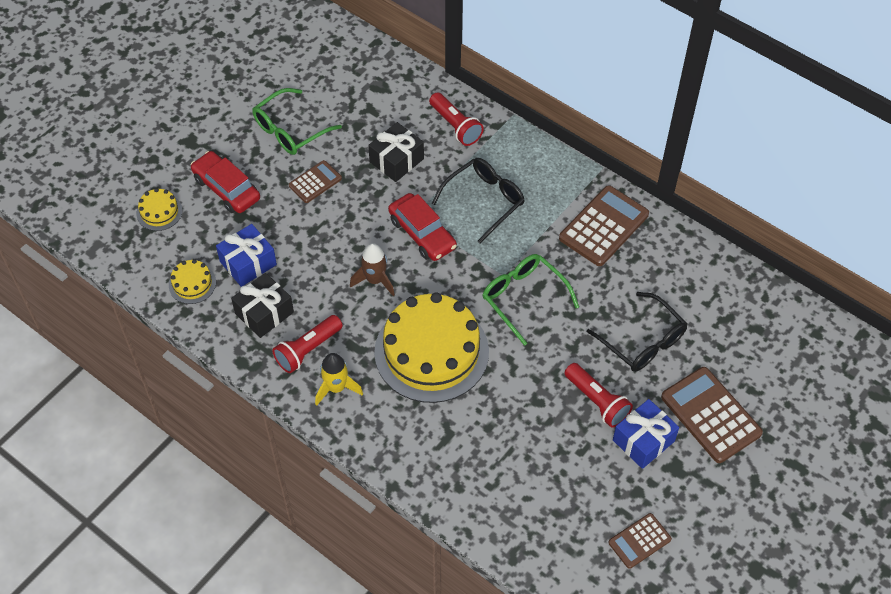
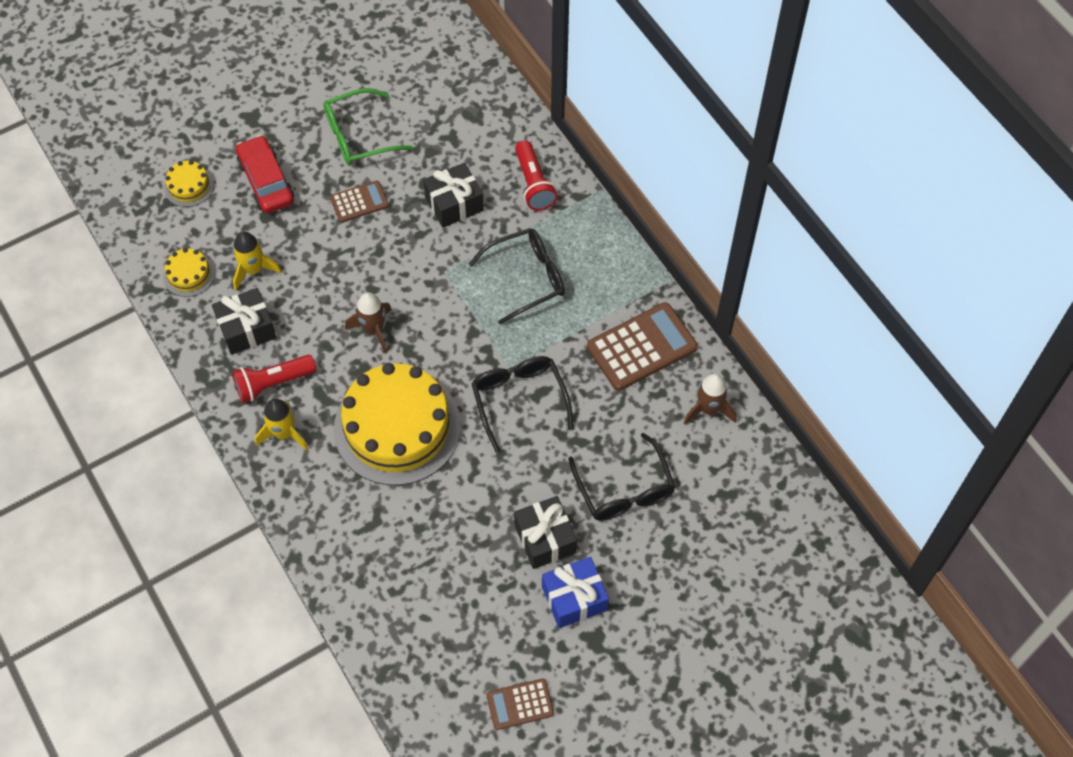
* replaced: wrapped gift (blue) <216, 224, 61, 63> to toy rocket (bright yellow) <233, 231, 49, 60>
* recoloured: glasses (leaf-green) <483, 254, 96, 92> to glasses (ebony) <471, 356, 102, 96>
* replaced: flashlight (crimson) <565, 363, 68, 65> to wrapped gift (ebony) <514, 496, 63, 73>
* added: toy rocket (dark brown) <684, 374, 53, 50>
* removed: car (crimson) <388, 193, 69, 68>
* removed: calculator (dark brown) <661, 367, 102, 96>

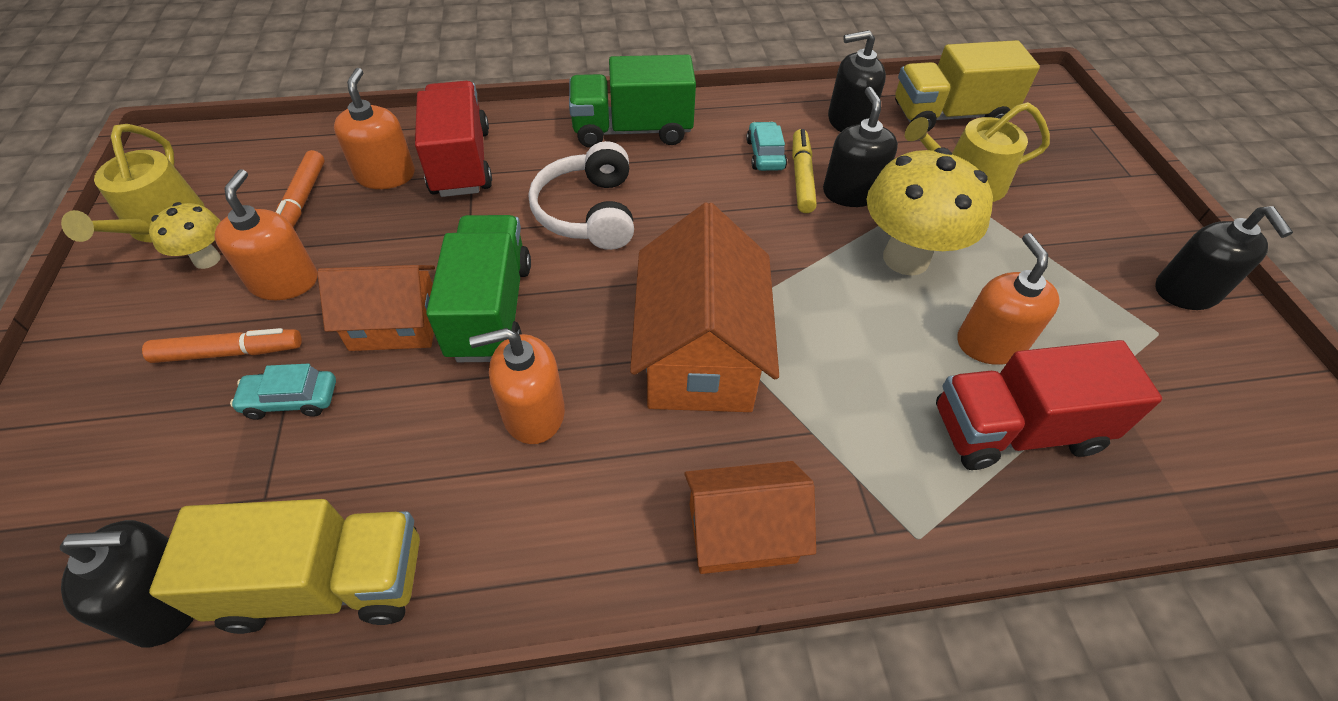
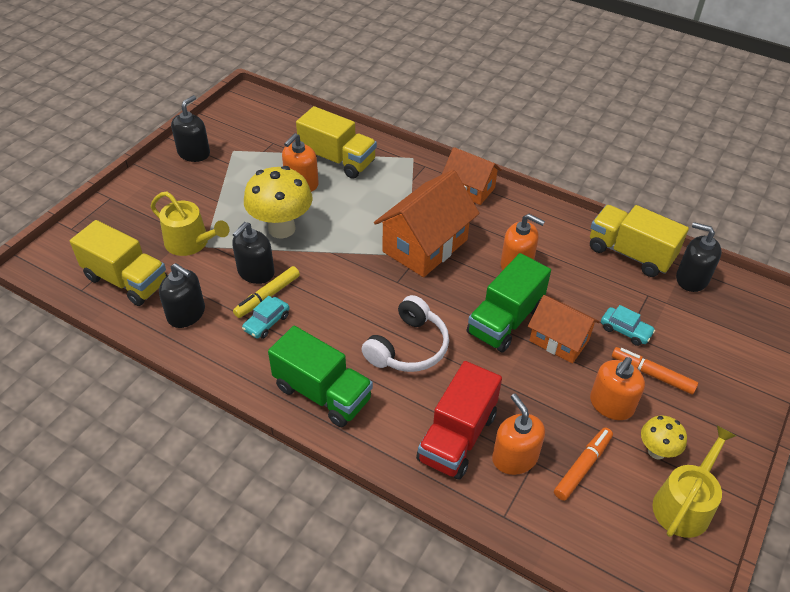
* recoloured: lorry (crimson) <936, 340, 226, 130> to lorry (bright yellow) <296, 106, 81, 73>
* turned: soap pump (bright orange) <334, 68, 81, 121> = <492, 394, 53, 81> 120 degrees clockwise

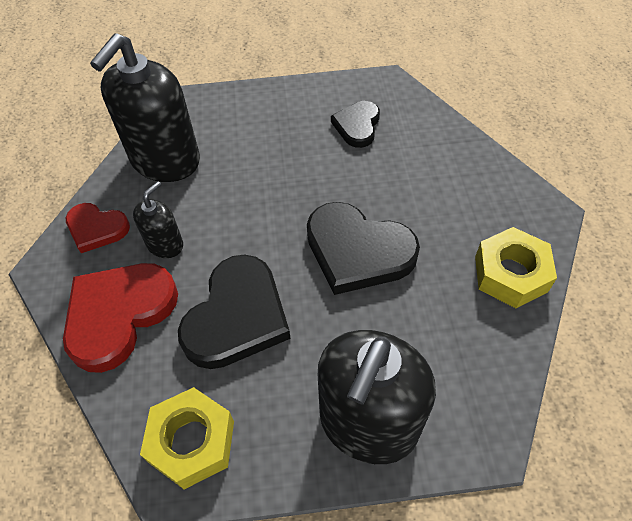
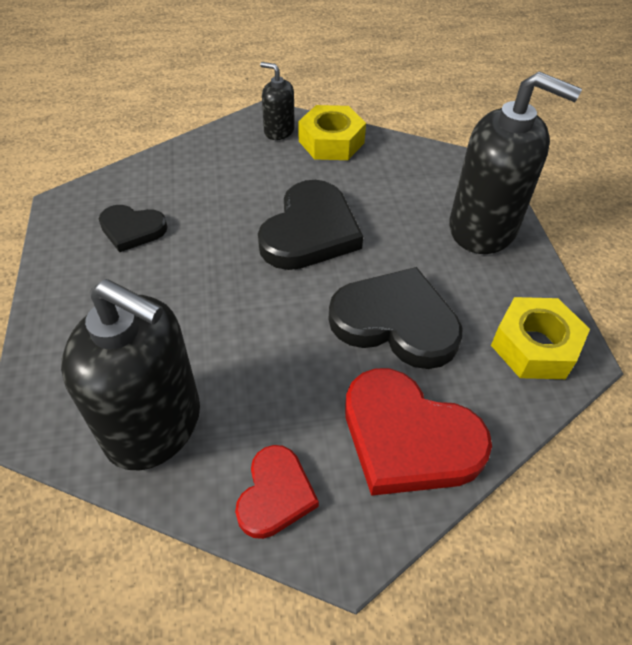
* moved: soap pump (ebony) <133, 181, 50, 77> to <260, 62, 35, 78>

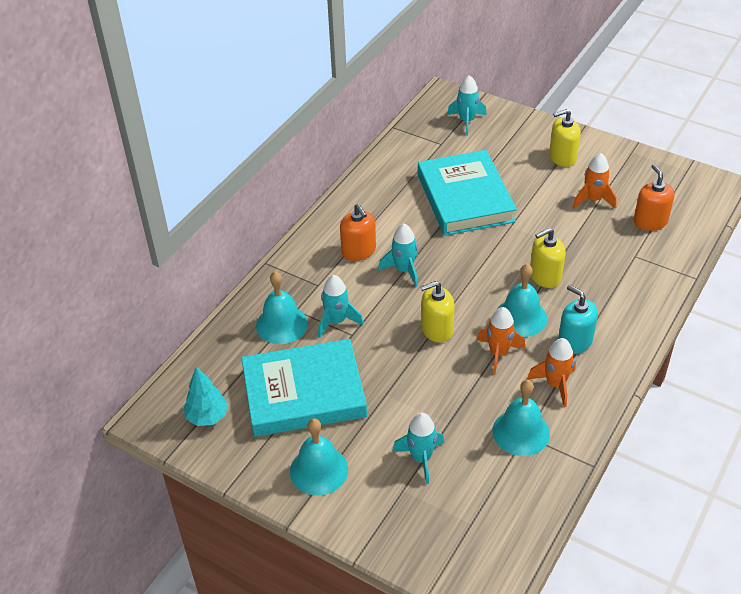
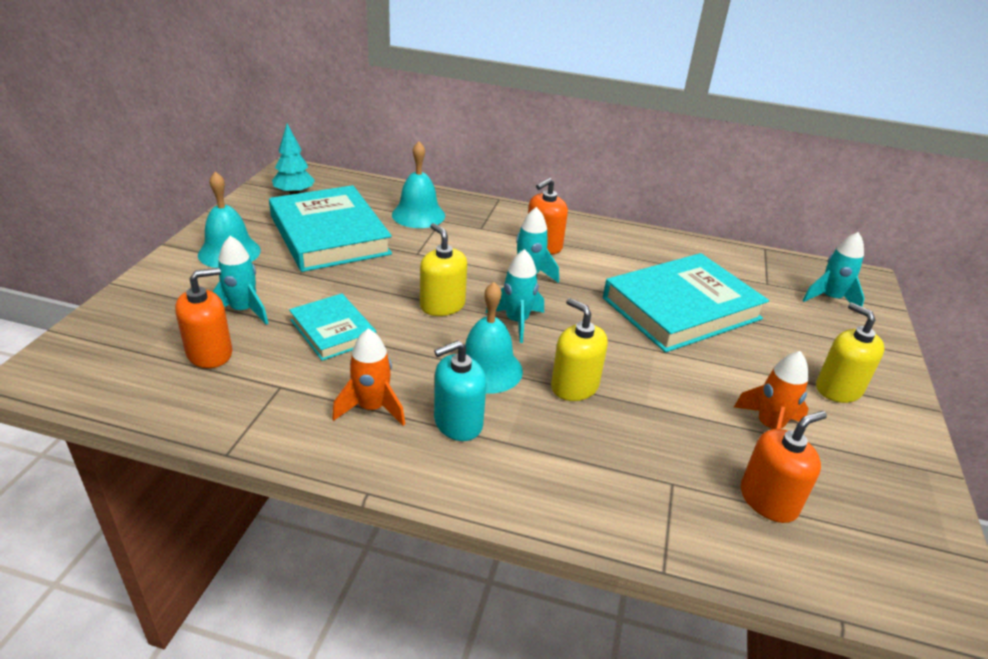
* added: soap pump (bright orange) <175, 268, 57, 100>
* added: book (aqua) <289, 293, 87, 68>
* turned: soap pump (aqua) <558, 285, 40, 69> = <434, 341, 52, 100> 150 degrees counterclockwise
* moved: toy rocket (aqua) <318, 275, 46, 63> to <486, 249, 58, 94>
* removed: toy rocket (bright orange) <477, 307, 48, 68>
* removed: hand bell (aqua) <492, 380, 58, 76>

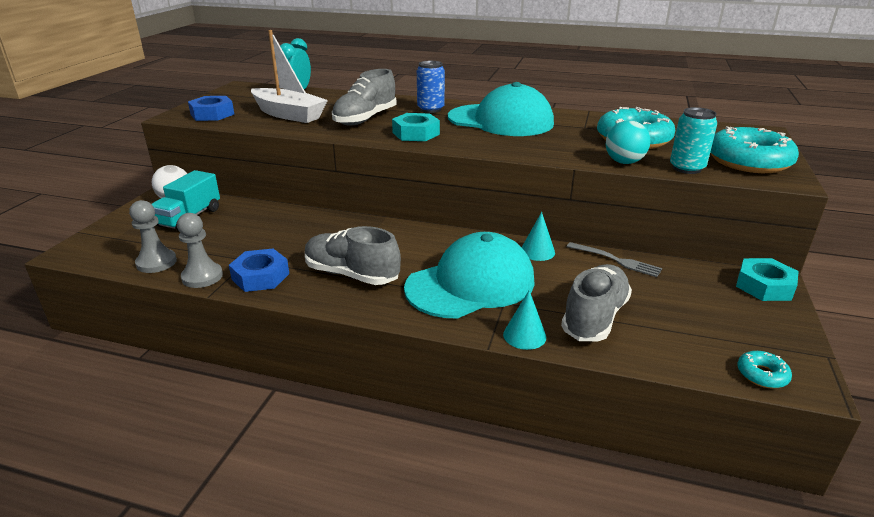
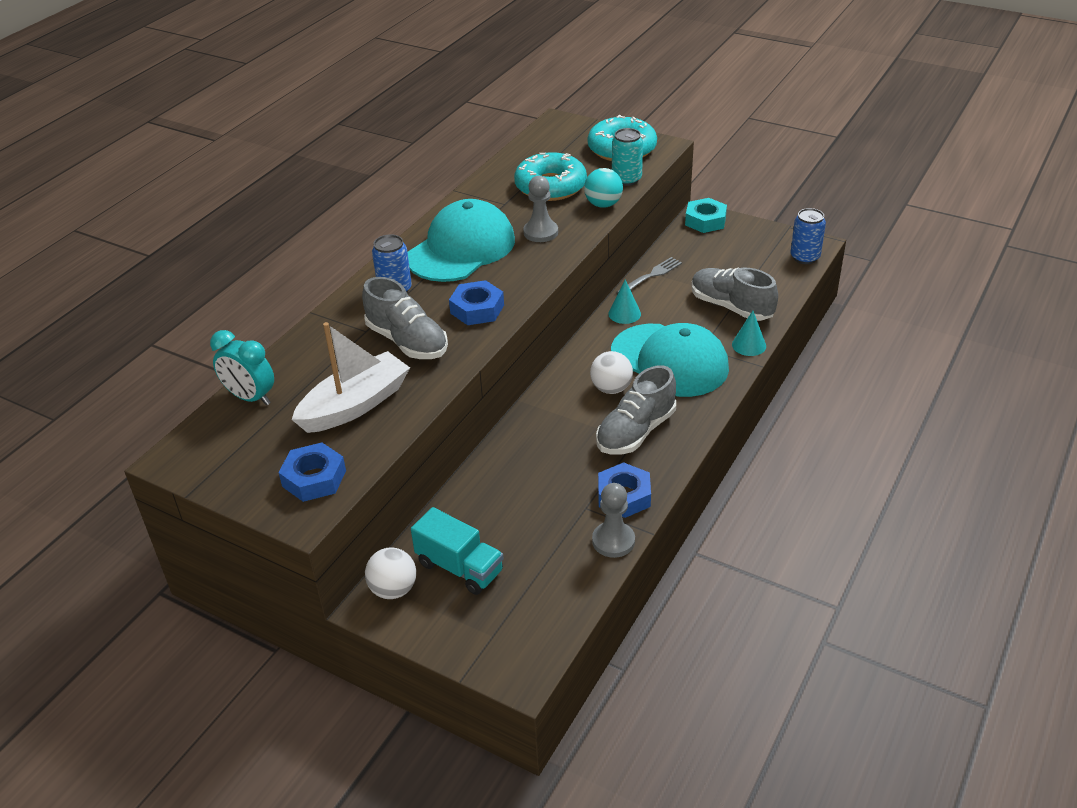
* recoloured: hex nut (aqua) <392, 113, 48, 28> to hex nut (blue) <449, 280, 55, 45>
* moved: chess pawn (ash-grey) <129, 200, 48, 73> to <523, 176, 35, 66>
* added: play ball (snow-white) <590, 351, 43, 43>
* turned: cap (aqua) <404, 232, 131, 87> = <611, 323, 118, 74> 150 degrees clockwise
* replaced: donut (aqua) <737, 351, 55, 37> to can (blue) <790, 208, 36, 56>

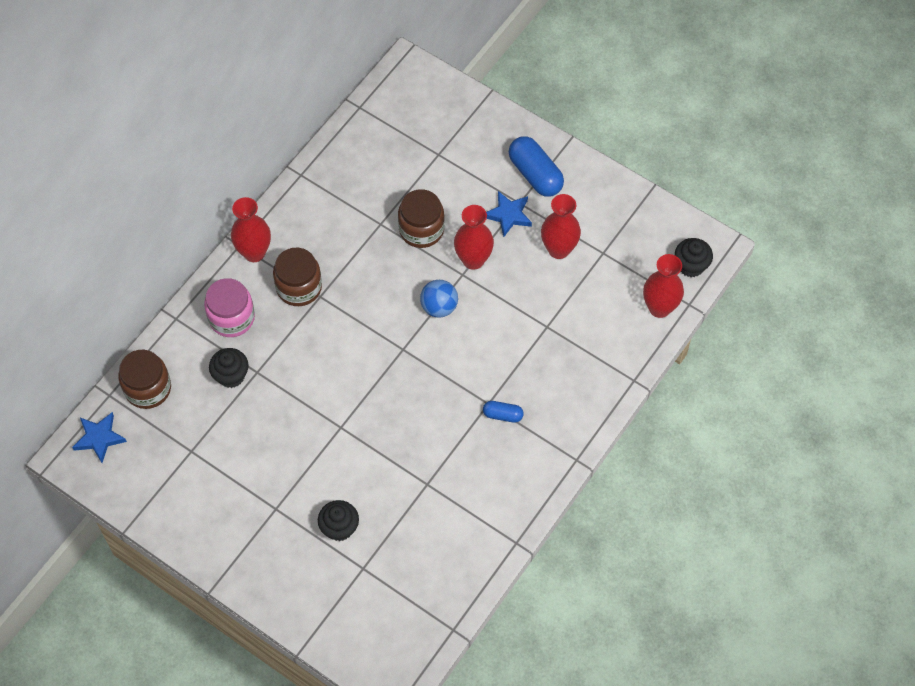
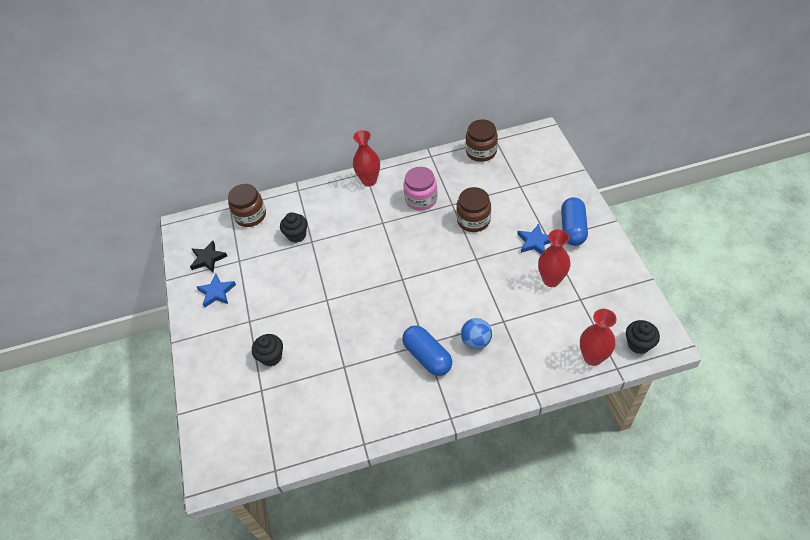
* added: star (ebony) <190, 241, 37, 31>
* moved: star (blue) <72, 412, 55, 51> to <197, 274, 39, 34>
* resized: pill (blue) <483, 401, 41, 22> = <402, 325, 50, 51> x1.88
* moved: jam jar (rosy) <204, 278, 51, 59> to <403, 167, 34, 43>
* moved: play ball (blue) <420, 280, 38, 37> to <461, 318, 31, 31>
* moved: jam jar (dark brown) <273, 248, 49, 58> to <466, 120, 32, 42>
* removed: tall vase (crimson) <454, 205, 40, 65>

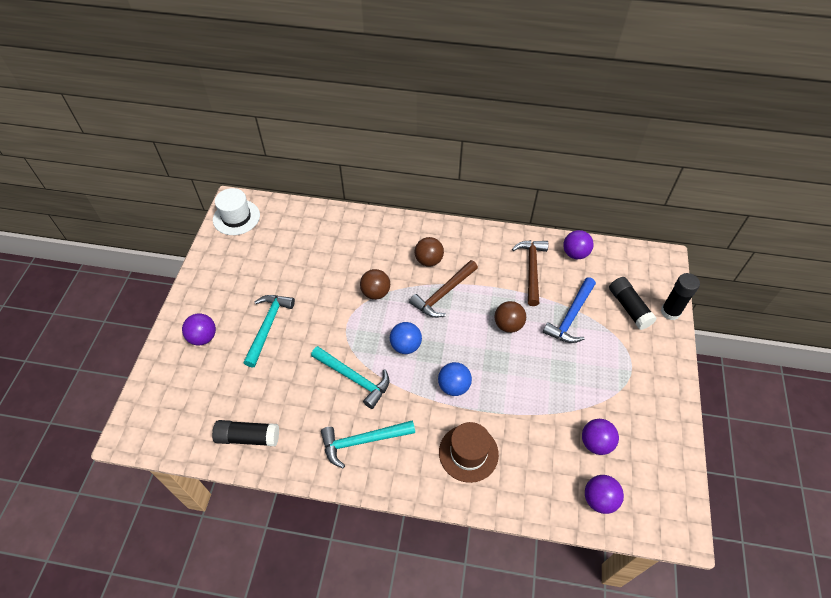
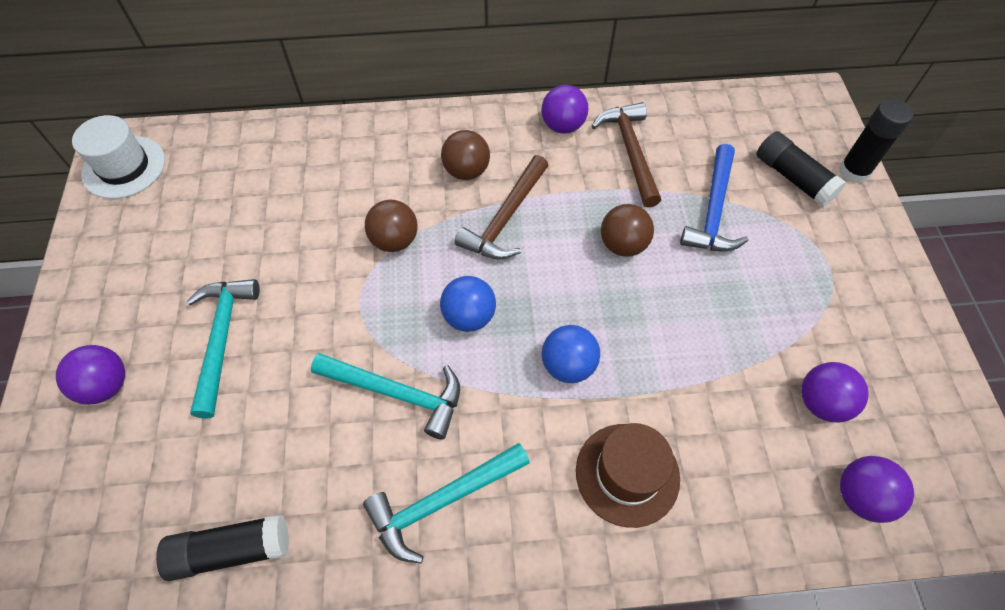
* moved: play ball (royal purple) <563, 230, 31, 29> to <541, 85, 47, 49>

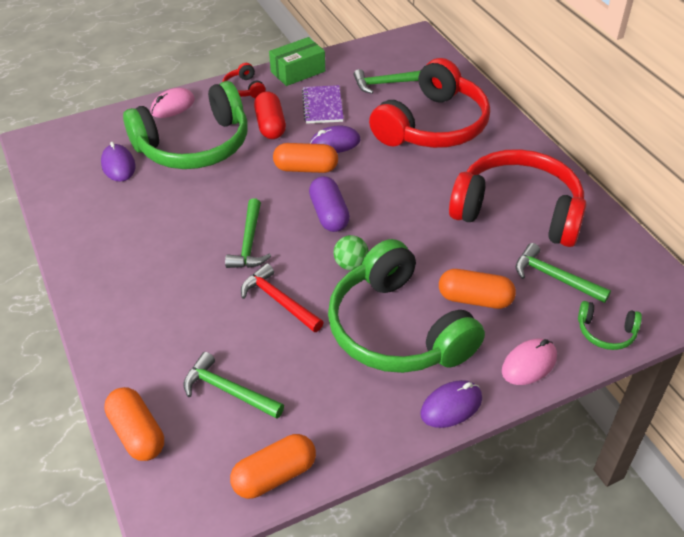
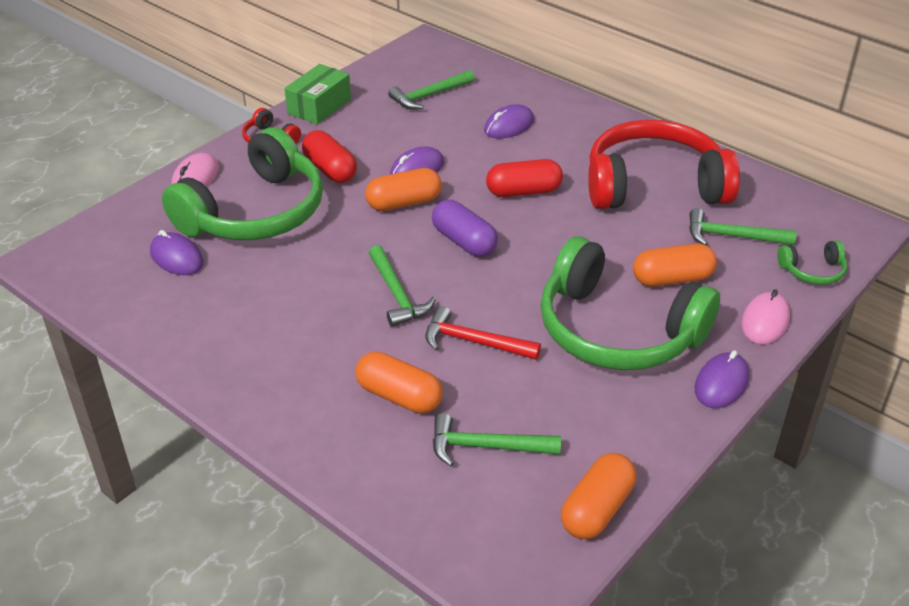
* moved: pill (bright orange) <104, 387, 60, 74> to <355, 351, 88, 62>
* replaced: over-ear headphones (crimson) <369, 58, 121, 90> to computer mouse (royal purple) <484, 104, 50, 34>
* added: pill (crimson) <486, 159, 77, 38>
* removed: exercise book (royal purple) <302, 85, 42, 39>
* removed: play ball (leaf-green) <334, 235, 35, 35>

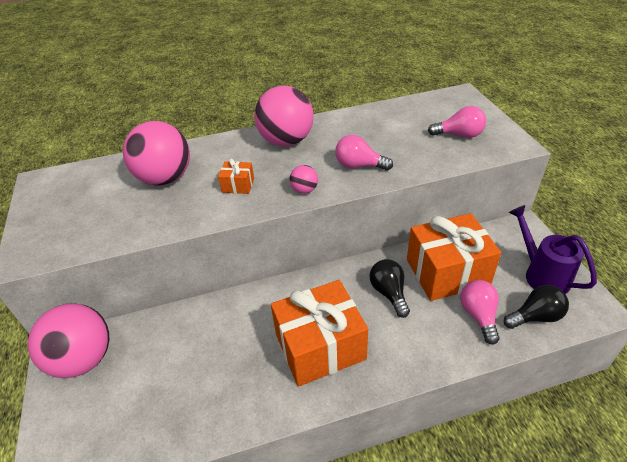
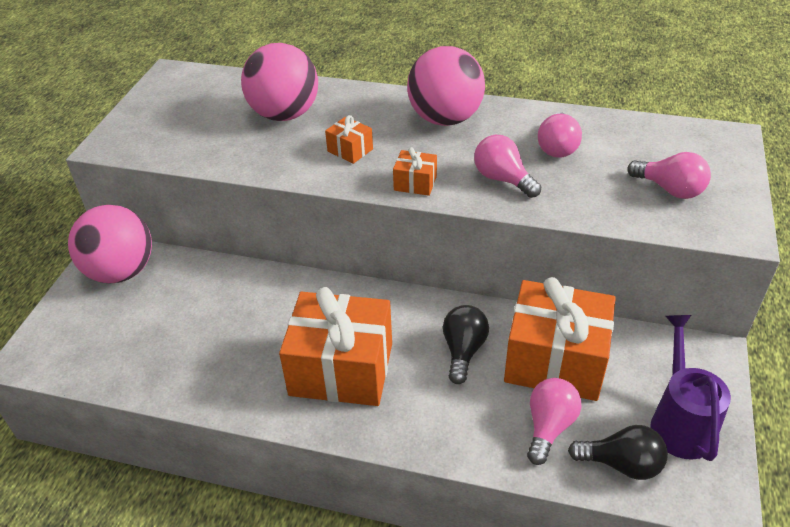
* replaced: play ball (rosy) <290, 165, 28, 29> to wrapped gift (bright orange) <393, 147, 44, 49>
* added: light bulb (rosy) <538, 112, 44, 46>

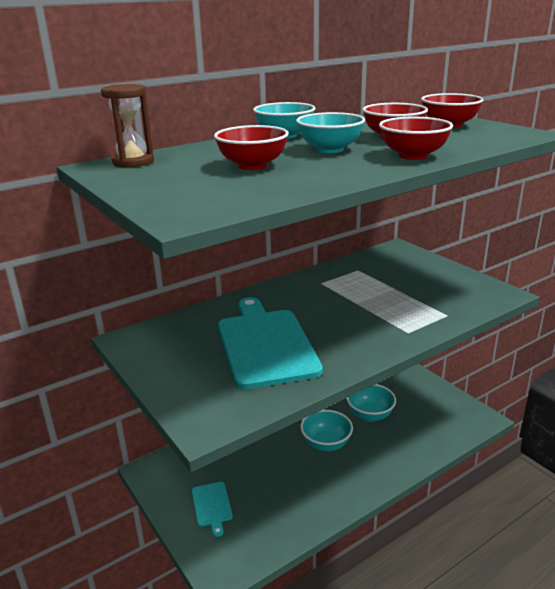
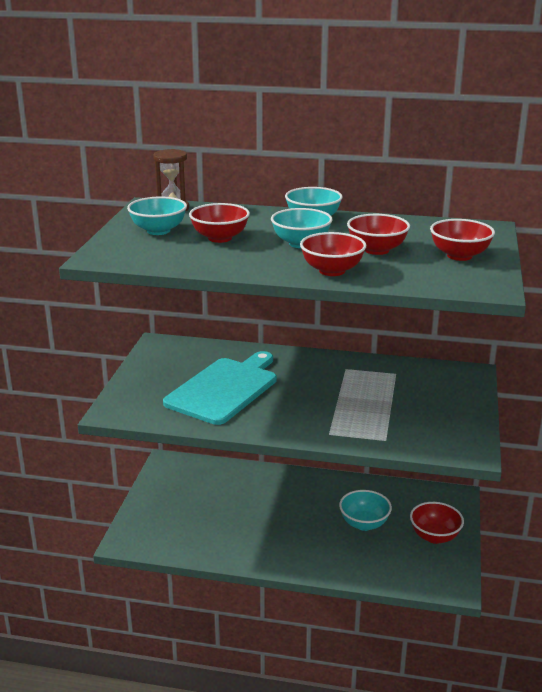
* moved: serving bowl (aqua) <300, 410, 53, 41> to <127, 196, 60, 39>
* added: serving bowl (crimson) <410, 502, 54, 42>
* removed: chopping board (aqua) <192, 482, 41, 55>

